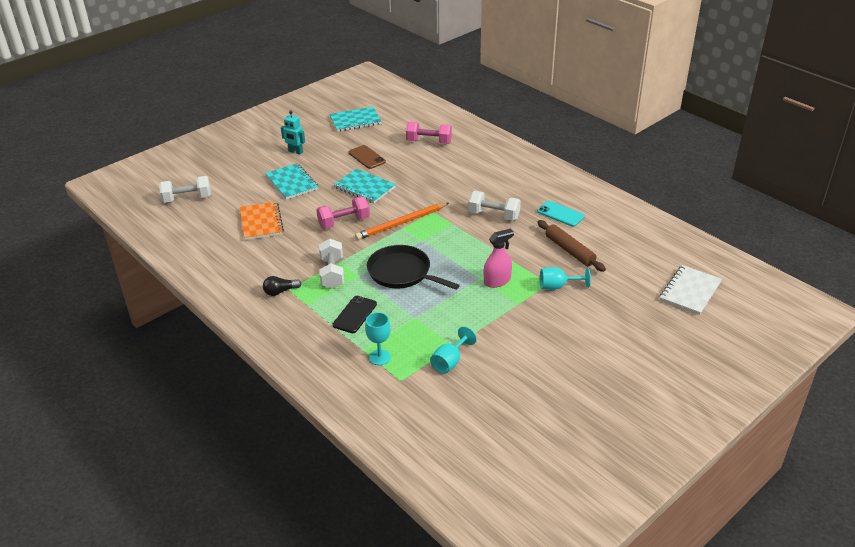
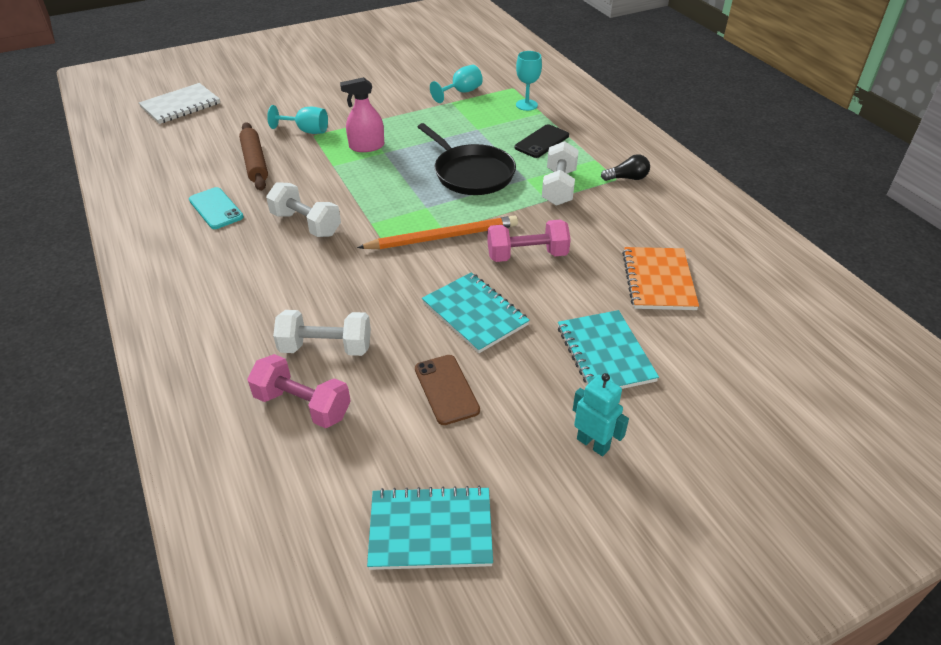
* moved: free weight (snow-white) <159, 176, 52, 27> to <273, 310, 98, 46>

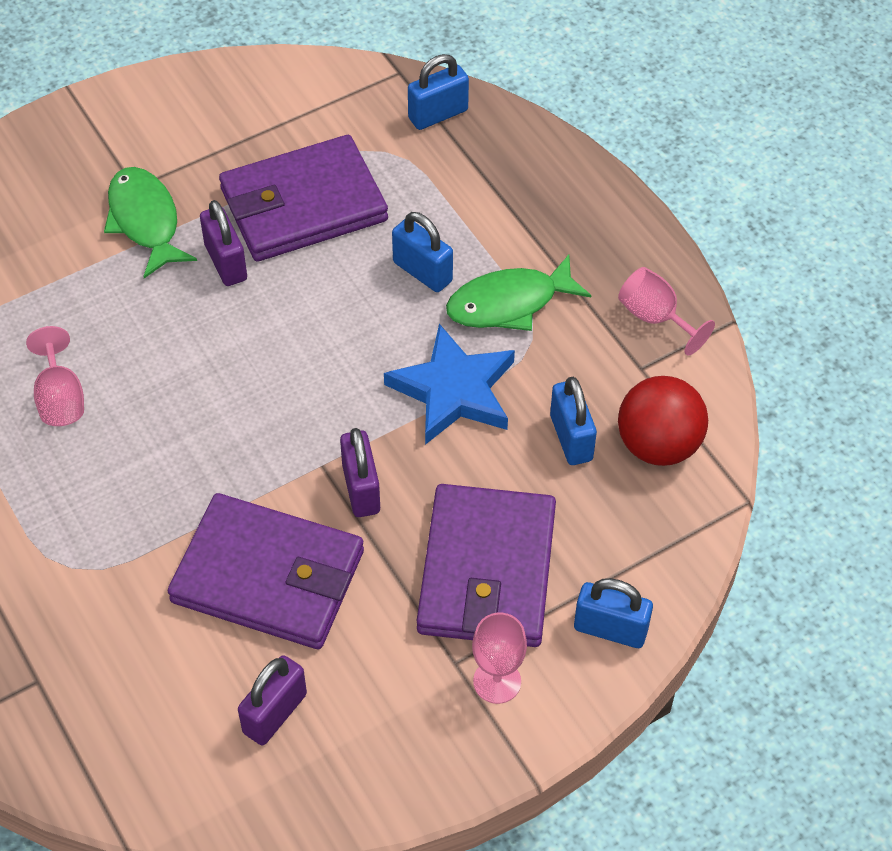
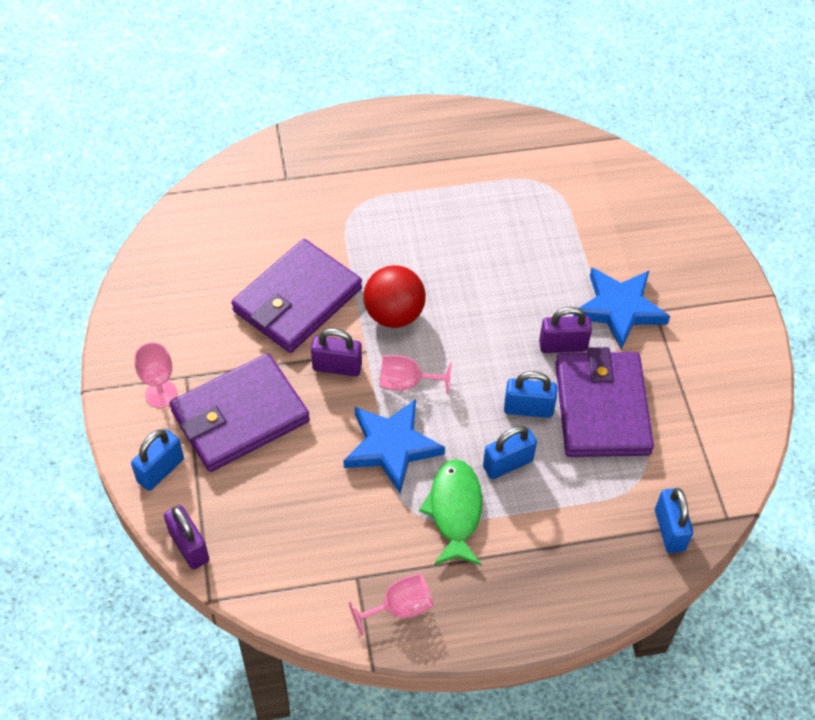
* moved: padlock (royal purple) <238, 655, 69, 90> to <164, 505, 45, 65>
* turned: wallet (royal purple) <417, 484, 139, 163> = <169, 353, 141, 119> 60 degrees counterclockwise
* moved: play ball (crimson) <618, 376, 90, 90> to <363, 265, 63, 63>
* moved: chalice (rosy) <26, 326, 58, 100> to <380, 355, 72, 39>
* moved: padlock (blue) <550, 377, 47, 88> to <504, 371, 53, 47>
* replaced: fish figure (leaf-green) <104, 167, 93, 111> to star (blue) <573, 268, 97, 82>

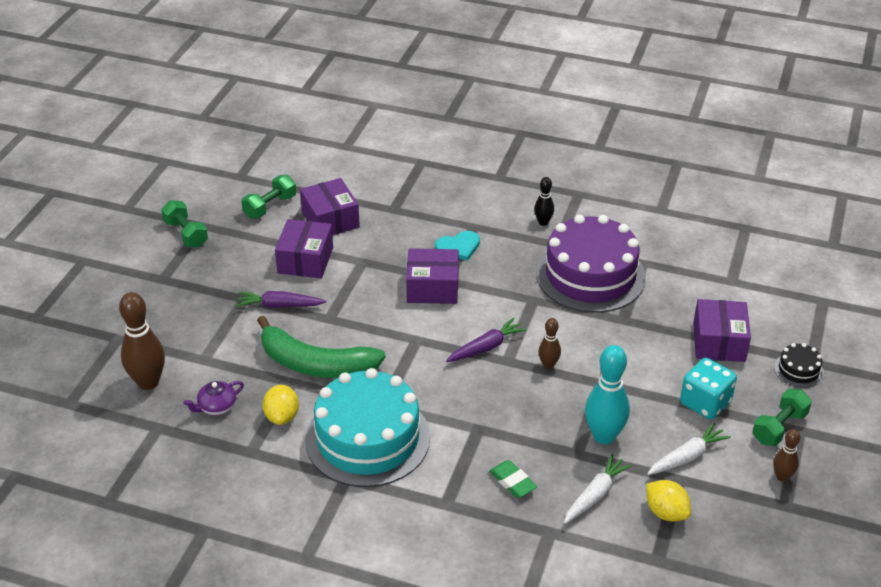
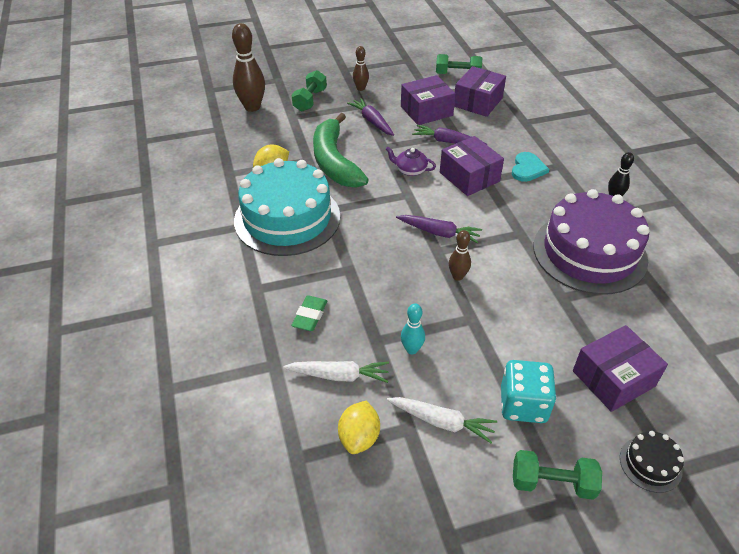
* moved: free weight (leaf-green) <161, 200, 47, 48> to <292, 70, 35, 42>
* moved: tenpin (dark brown) <773, 429, 27, 53> to <353, 46, 16, 45>
* moved: china teapot (royal purple) <183, 381, 61, 34> to <386, 147, 50, 29>
* resized: tenpin (aqua) <585, 345, 45, 99> = <401, 303, 24, 51> x0.54
* added: toy carrot (royal purple) <412, 125, 75, 20>
* turned: heart (aqua) <435, 231, 45, 30> = <512, 152, 38, 30> 105 degrees counterclockwise

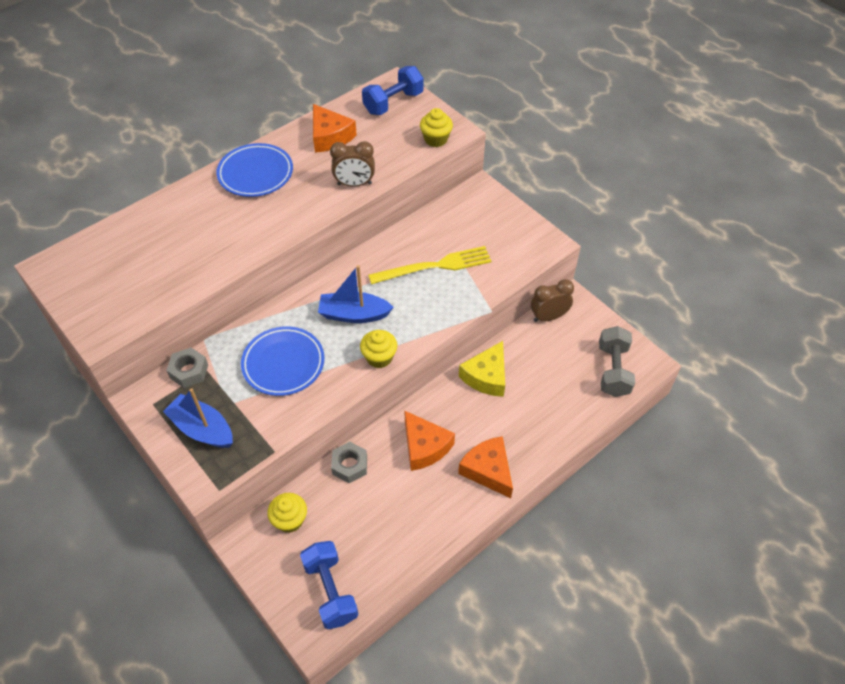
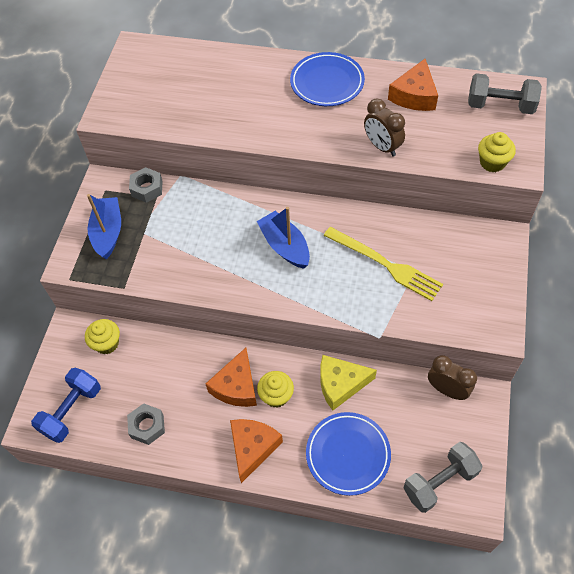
* moved: hex nut (ash-grey) <331, 442, 36, 41> to <127, 403, 38, 42>
* moved: cupcake (bright yellow) <360, 330, 37, 38> to <257, 371, 37, 37>
* moved: plate (blue) <241, 326, 84, 70> to <306, 412, 85, 84>
* recoloured: free weight (blue) <362, 66, 62, 49> to free weight (ash-grey) <468, 73, 74, 41>

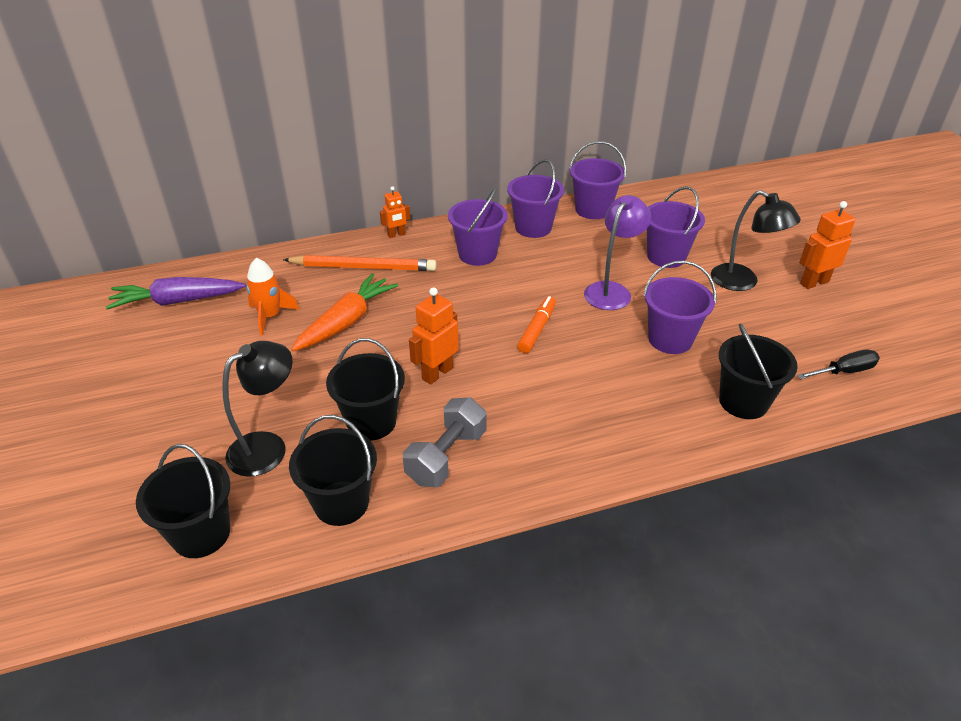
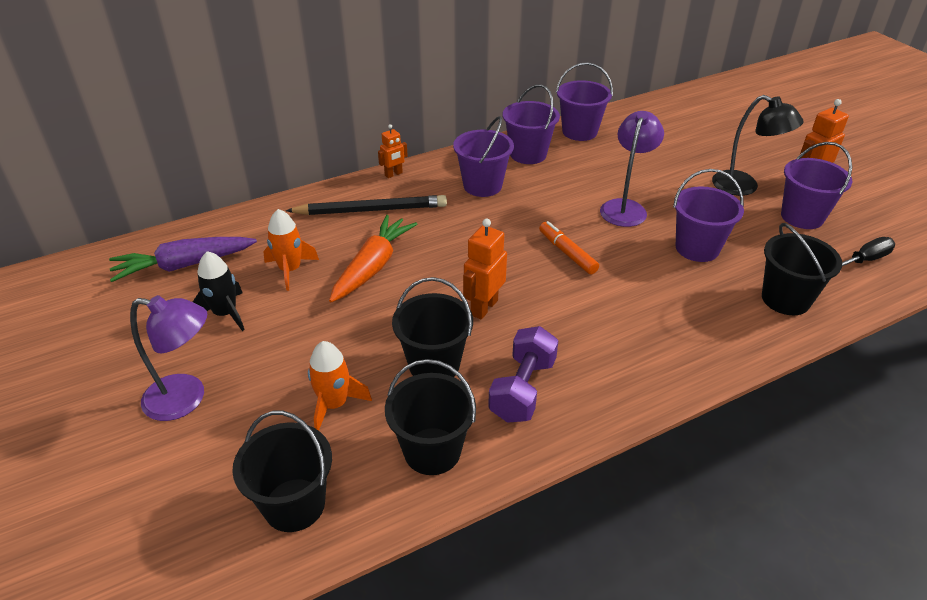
* added: lamp (royal purple) <130, 295, 77, 126>
* added: toy rocket (ebony) <193, 251, 52, 80>
* recoloured: pencil (bright orange) <283, 255, 153, 16> to pencil (ebony) <286, 195, 161, 20>
* replaced: lamp (ebony) <222, 341, 71, 136> to toy rocket (bright orange) <308, 341, 64, 90>
* recoloured: free weight (ash-grey) <403, 398, 84, 89> to free weight (royal purple) <488, 326, 70, 97>
* turned: felt pen (bright orange) <517, 296, 39, 57> = <539, 221, 60, 53> 45 degrees counterclockwise
* moved: bucket (royal purple) <647, 186, 58, 82> to <781, 142, 71, 87>

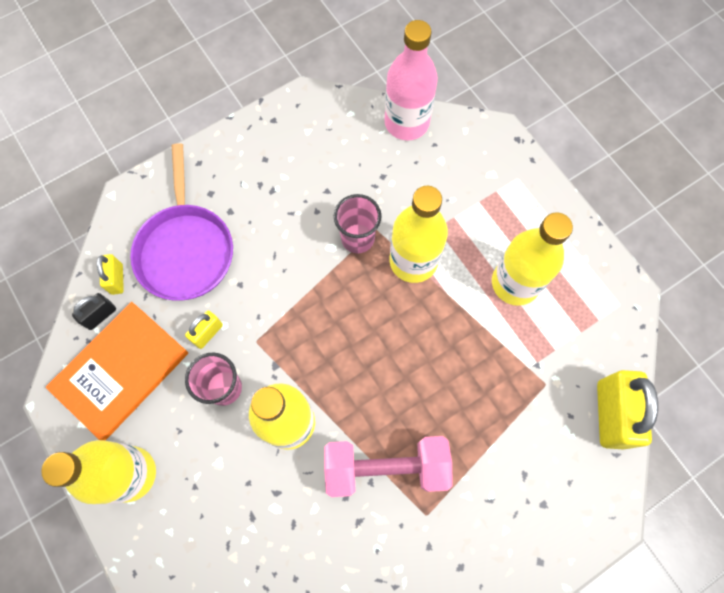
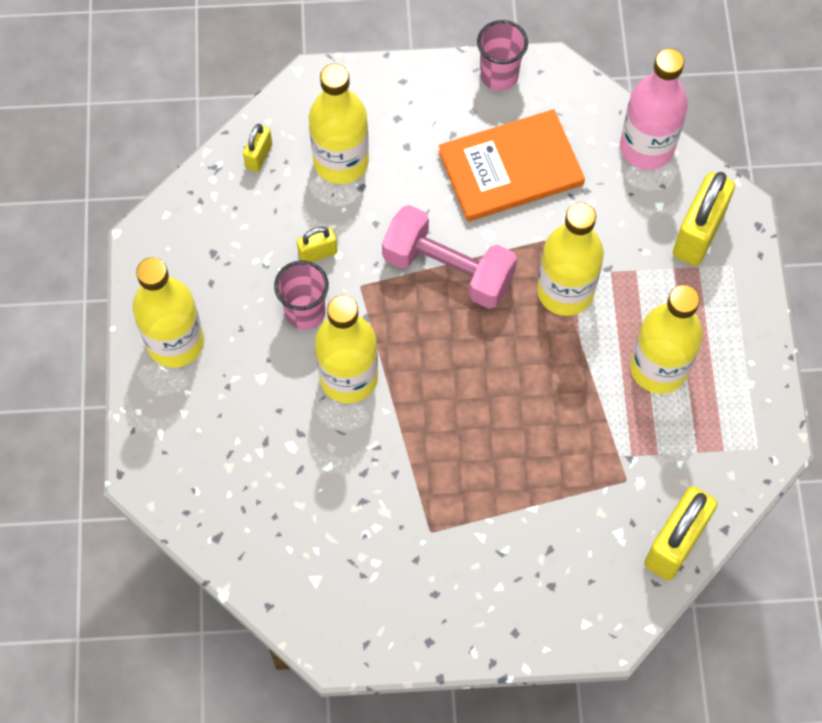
* replaced: pan (royal purple) <130, 143, 103, 158> to bottle (bright yellow) <309, 64, 60, 120>
* moved: free weight (rosy) <324, 436, 129, 61> to <382, 205, 135, 104>
* moved: book (bright orange) <46, 302, 142, 138> to <438, 109, 147, 113>
* moved: tumbler (rosy) <334, 194, 47, 59> to <477, 20, 51, 71>
* added: padlock (bright yellow) <673, 172, 62, 94>
* removed: padlock (ebony) <72, 293, 44, 37>

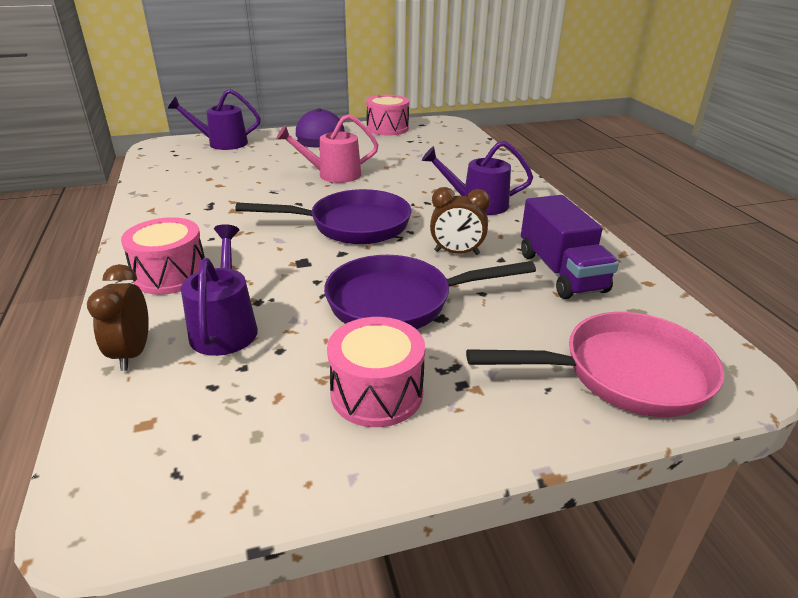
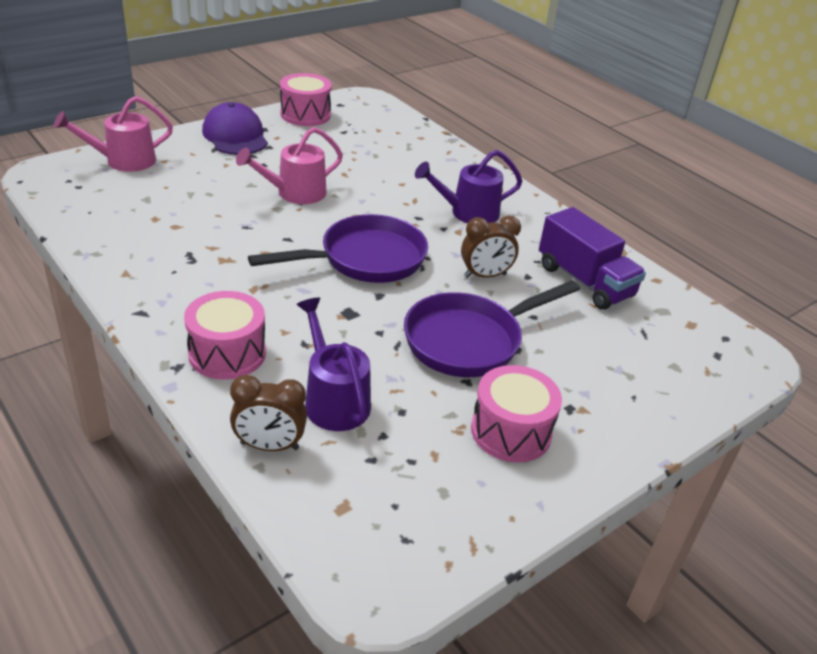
* recoloured: watering pot (royal purple) <168, 89, 93, 61> to watering pot (rosy) <54, 96, 119, 76>
* turned: clock (dark brown) <87, 264, 62, 107> = <230, 375, 77, 76> 60 degrees counterclockwise
* removed: pan (rosy) <466, 312, 258, 105>

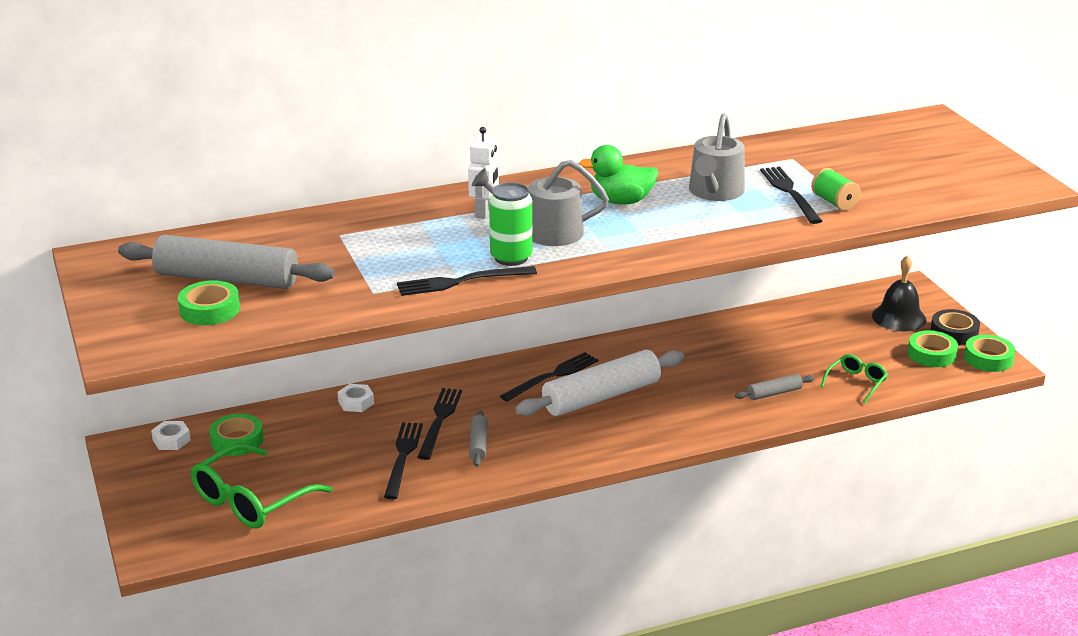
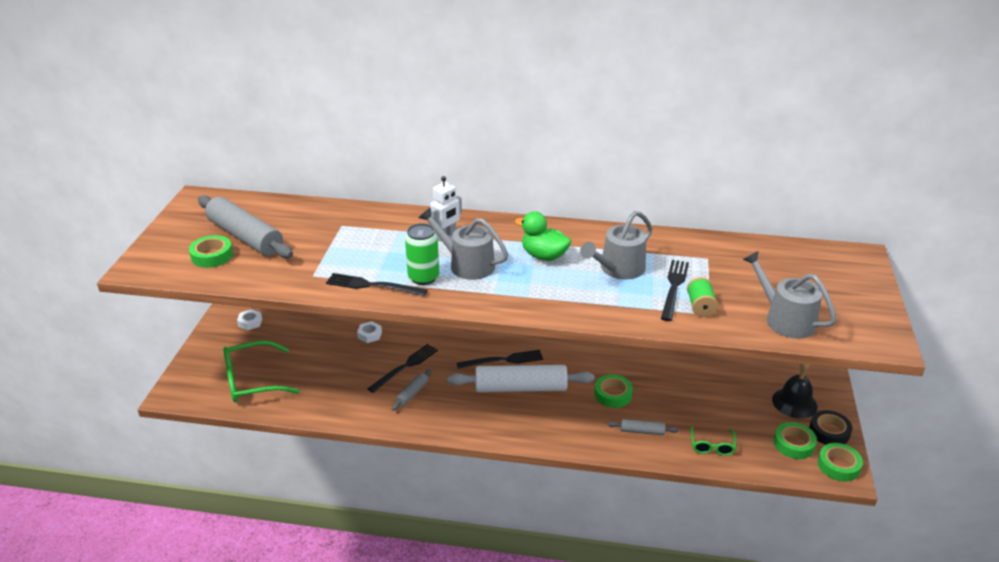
* moved: roll of tape (leaf-green) <209, 414, 55, 42> to <594, 374, 39, 34>
* turned: glasses (leaf-green) <821, 354, 67, 49> = <690, 426, 46, 30> 120 degrees clockwise
* added: watering pot (ash-grey) <742, 251, 95, 88>
* removed: table fork (ebony) <384, 422, 39, 77>

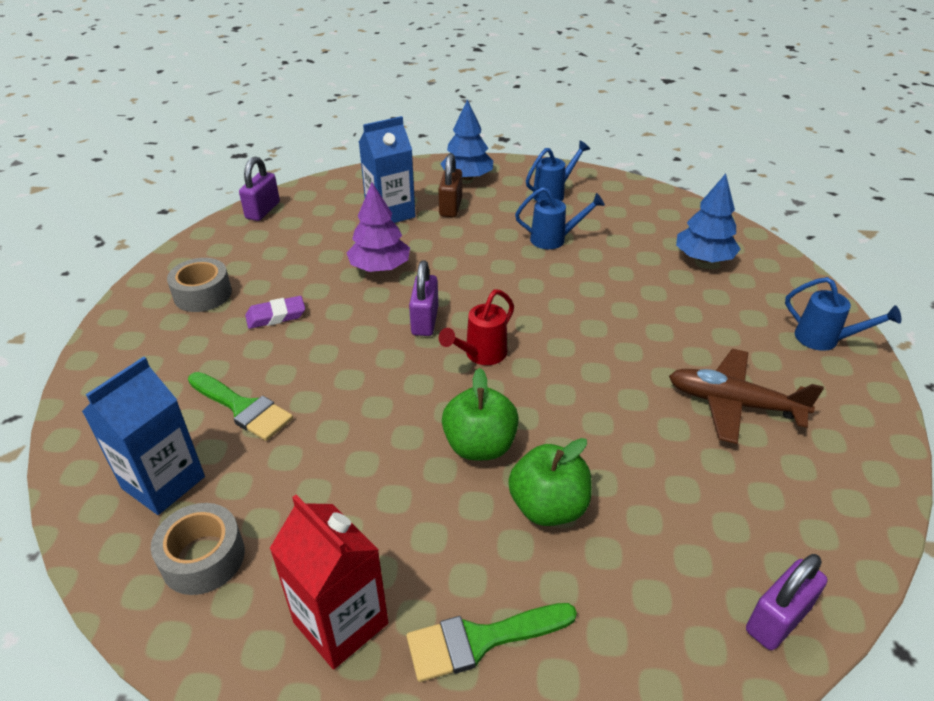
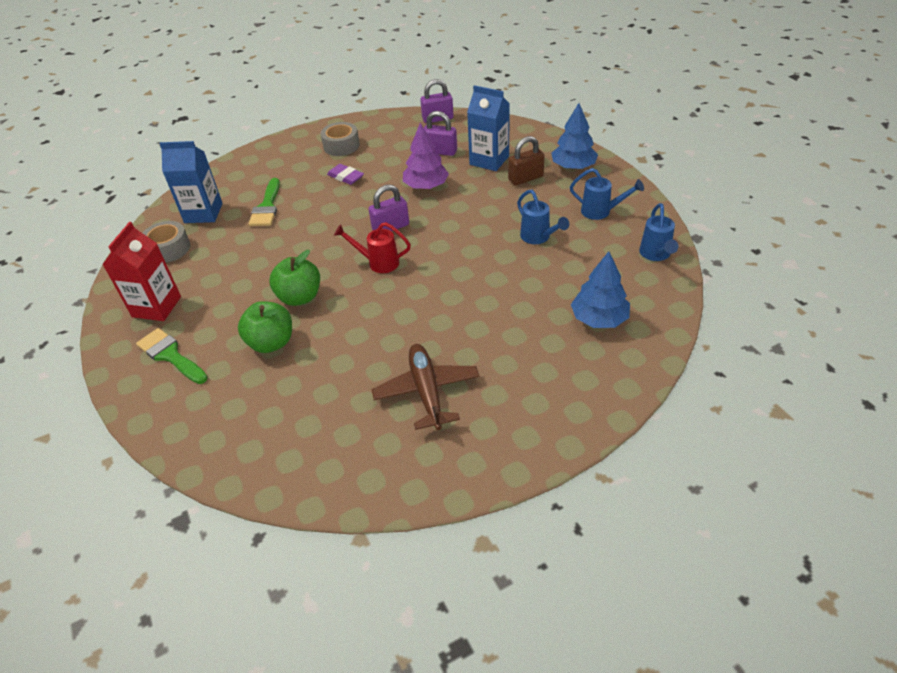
* moved: padlock (royal purple) <746, 554, 82, 96> to <424, 111, 33, 45>
* moved: watering pot (blue) <785, 277, 116, 74> to <639, 203, 40, 58>

